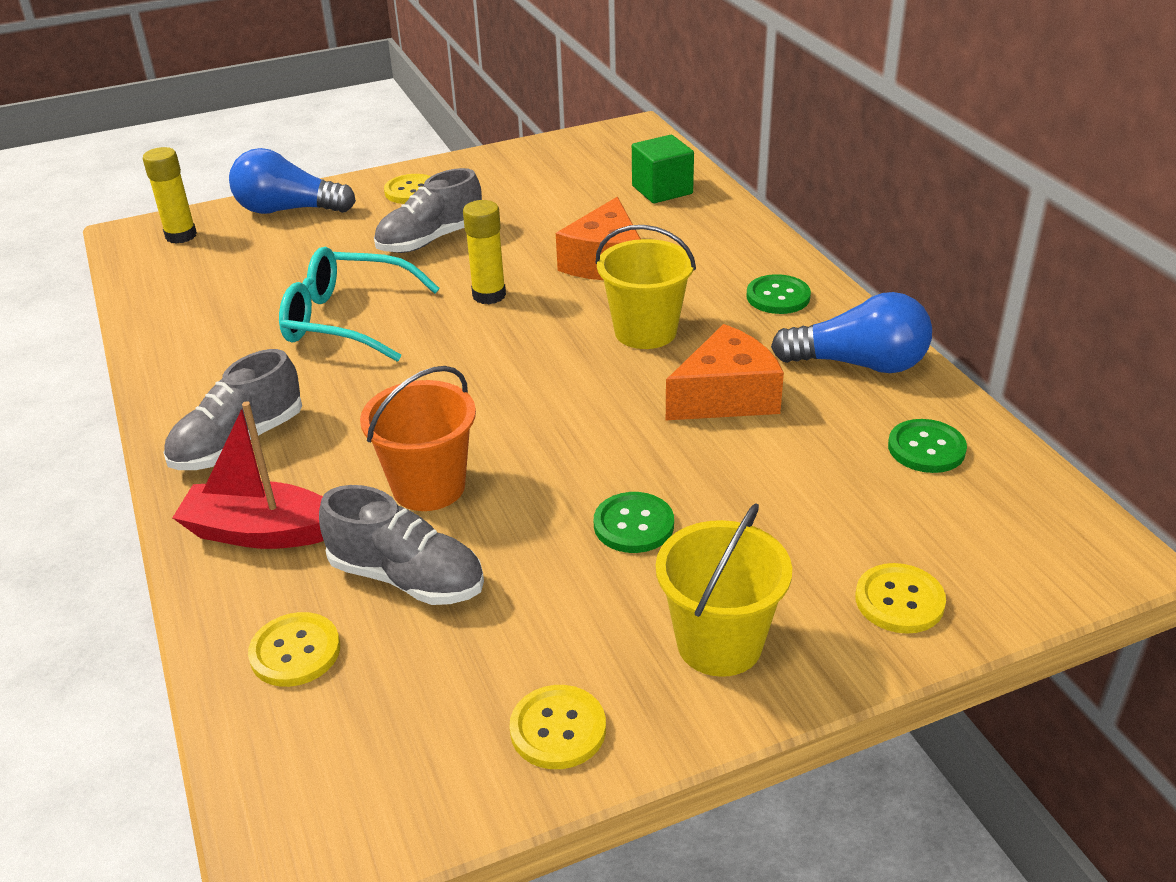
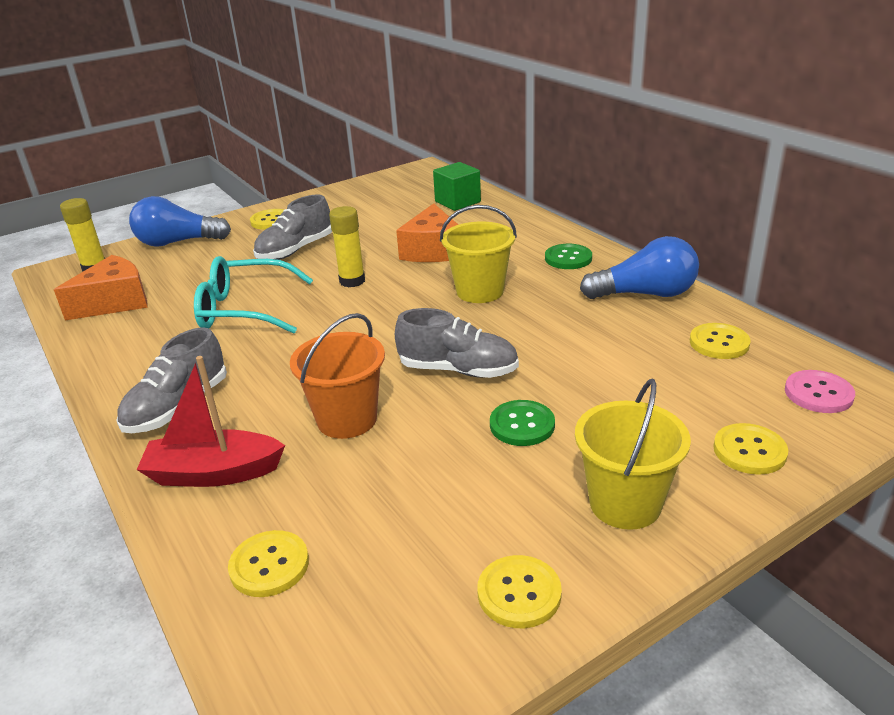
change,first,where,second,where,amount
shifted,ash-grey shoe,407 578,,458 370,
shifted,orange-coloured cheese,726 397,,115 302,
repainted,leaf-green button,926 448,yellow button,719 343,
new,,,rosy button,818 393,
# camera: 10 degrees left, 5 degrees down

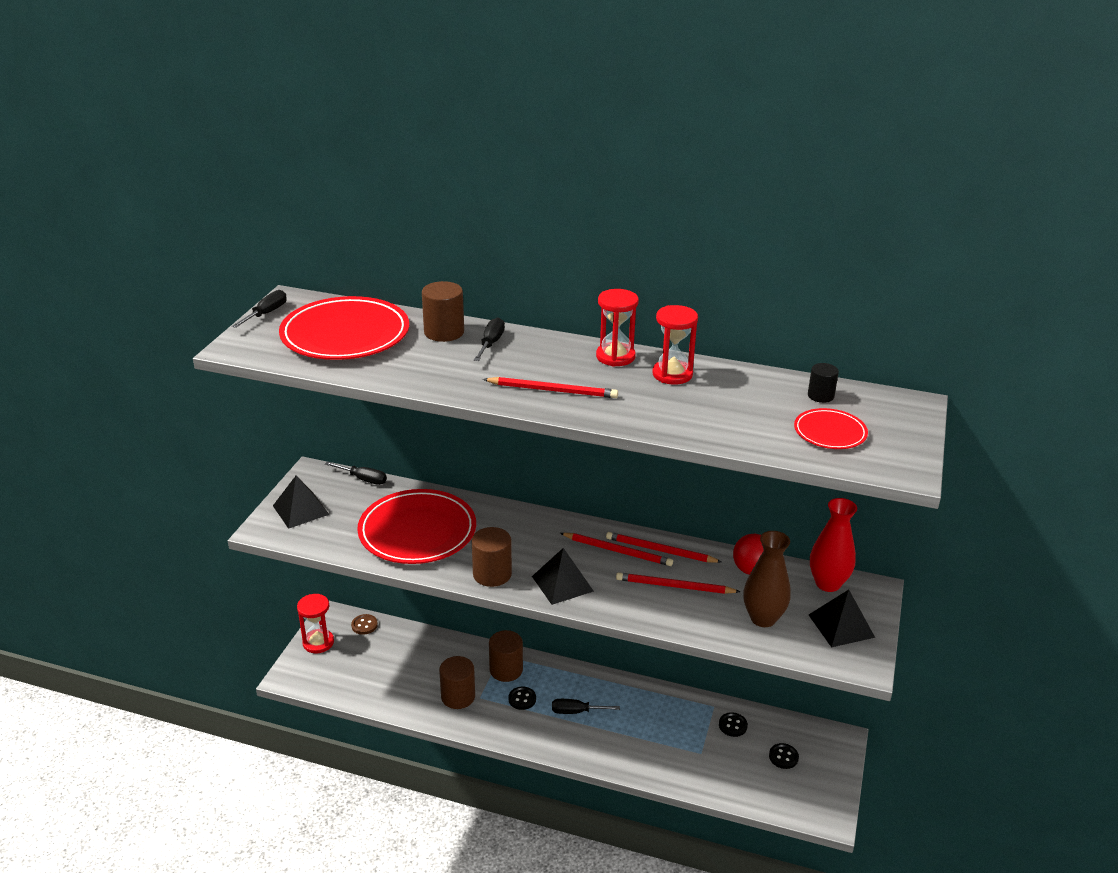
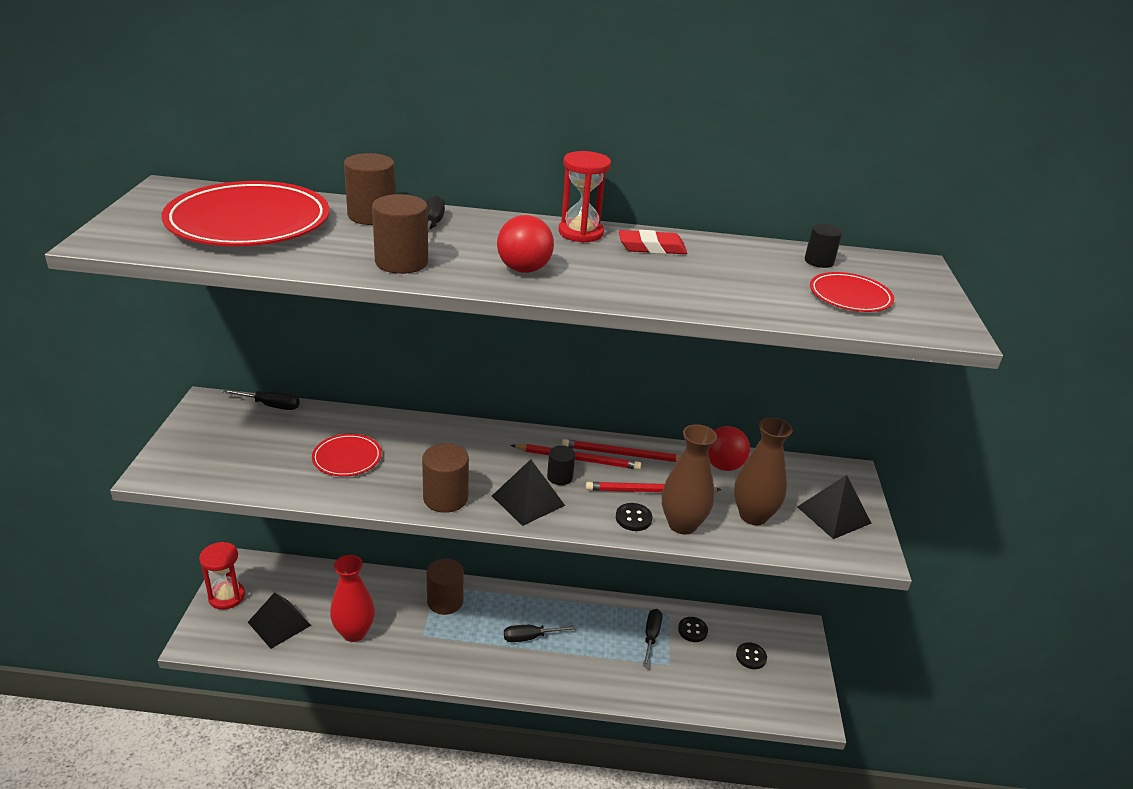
change,first,where,second,where,amount
shifted,black flat screwdriver,266 314,,651 636,
shifted,black pyramid shape,300 510,,279 623,
gone,russet button,364 625,,,
scaled,red dinner plate,417 531,,347 458,x0.50
shifted,russet cylinder,458 696,,401 262,
swapped,red pencil,553 390,red sphere,524 269,
shifted,black button,522 699,,633 518,
swapped,red sand timer,672 374,red eraser,651 247,
shifted,red tall vase,828 583,,354 632,
new,,,black cylinder,560 477,
new,,,russet tall vase,682 524,
# camera: 15 degrees left, 0 degrees up

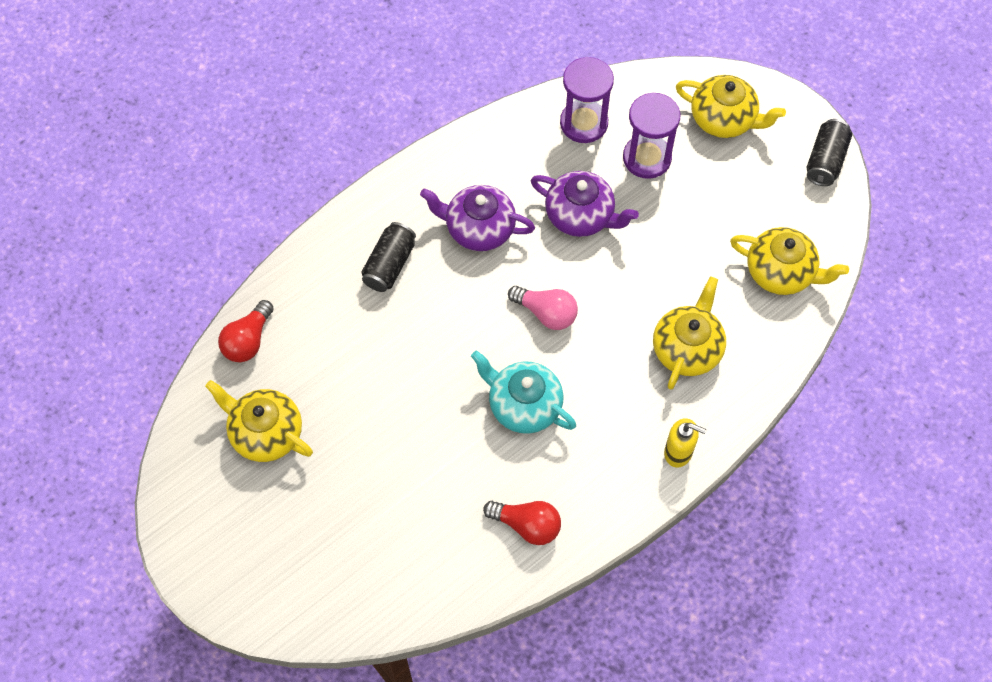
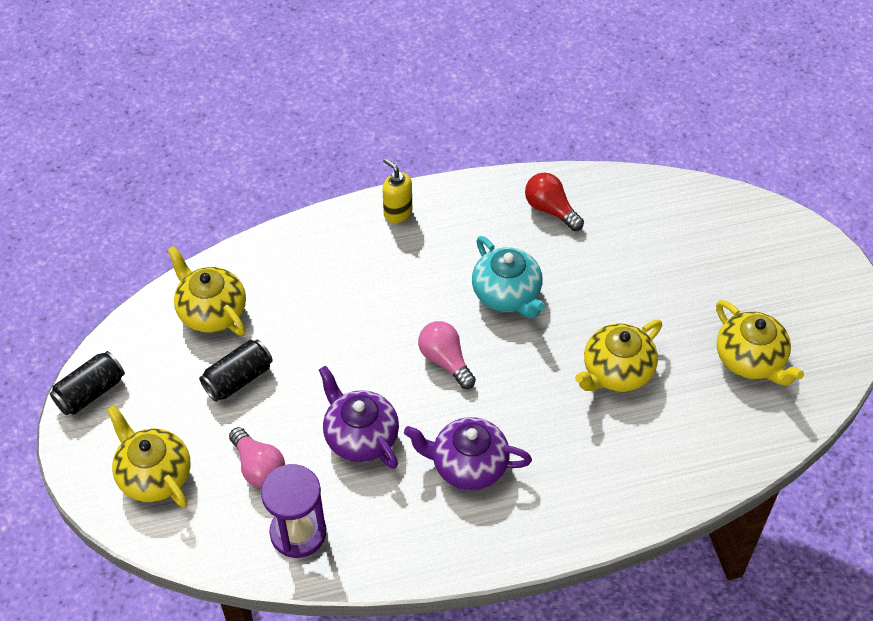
change,first,where,second,where,amount
gone,red light bulb,248 340,,,
shifted,black tin,389 265,,238 379,
rotated,purple teapot,478 228,,468 465,150 degrees clockwise
swapped,purple sand timer,647 158,rosy light bulb,258 467,
shifted,yellow teapot,687 348,,616 371,
# camera: 155 degrees left, 10 degrees down

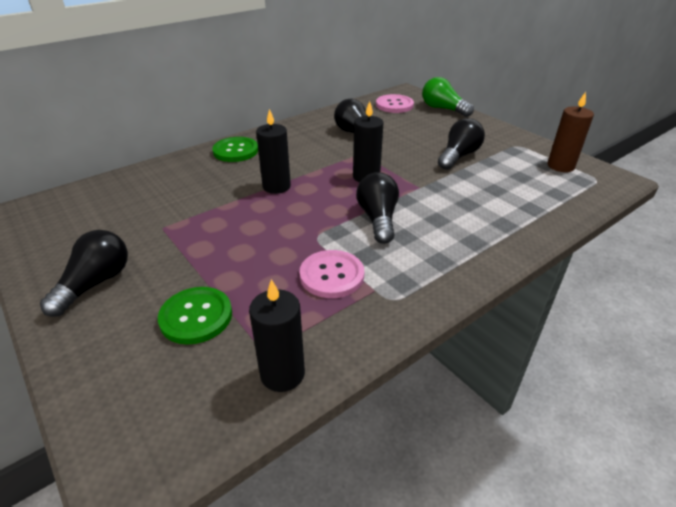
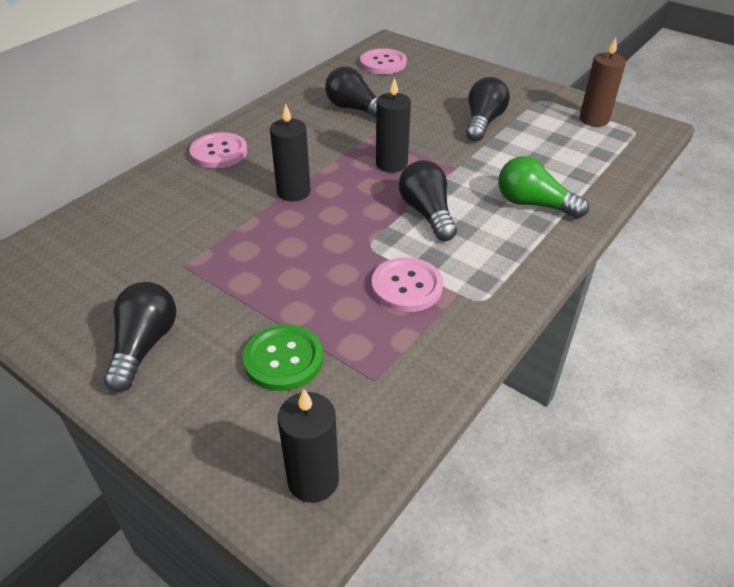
change,first,where,second,where,amount
repainted,leaf-green button,235 151,rosy button,219 152,
shifted,black pillar candle,282 374,,313 480,
shifted,leaf-green light bulb,443 109,,533 204,
# camera: 15 degrees left, 5 degrees up

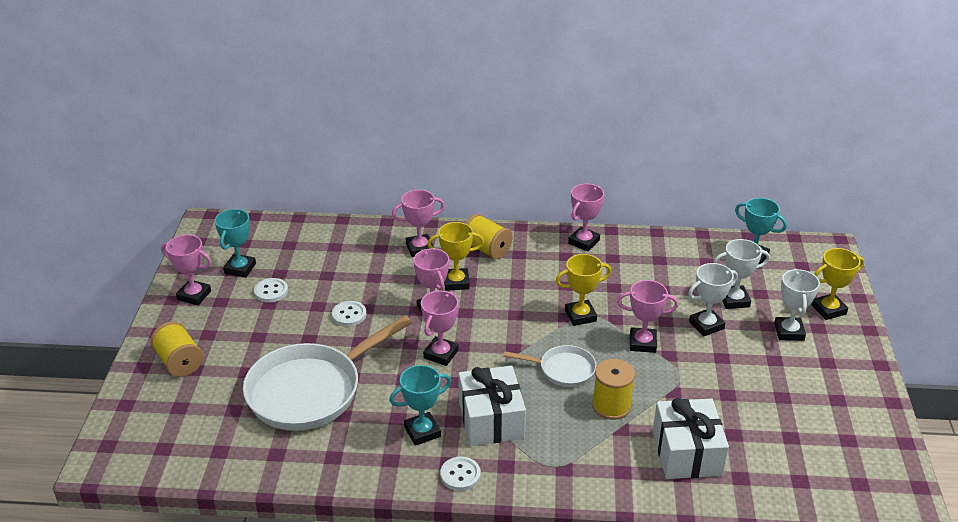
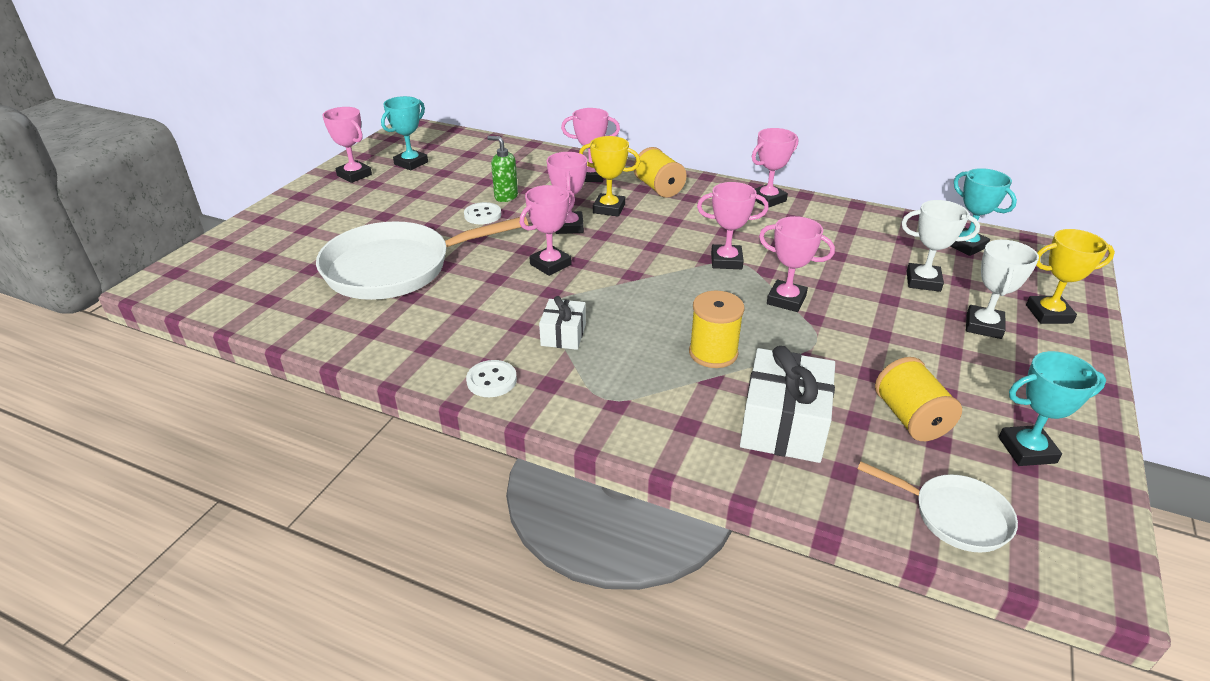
change,first,where,second,where,amount
shifted,yellow spool,179 362,,910 418,
gone,snow-white button,271 291,,,
shifted,turquoise award cup,422 432,,1027 450,
scaled,snow-white gift,491 419,,563 335,x0.56
shifted,snow-white frying pan,563 370,,954 516,
repainted,yellow award cup,580 316,rosy award cup,726 261,
gone,snow-white award cup,706 325,,,
new,,,leaf-green pump bottle,506 197,
# camera: 20 degrees right, 0 degrees up

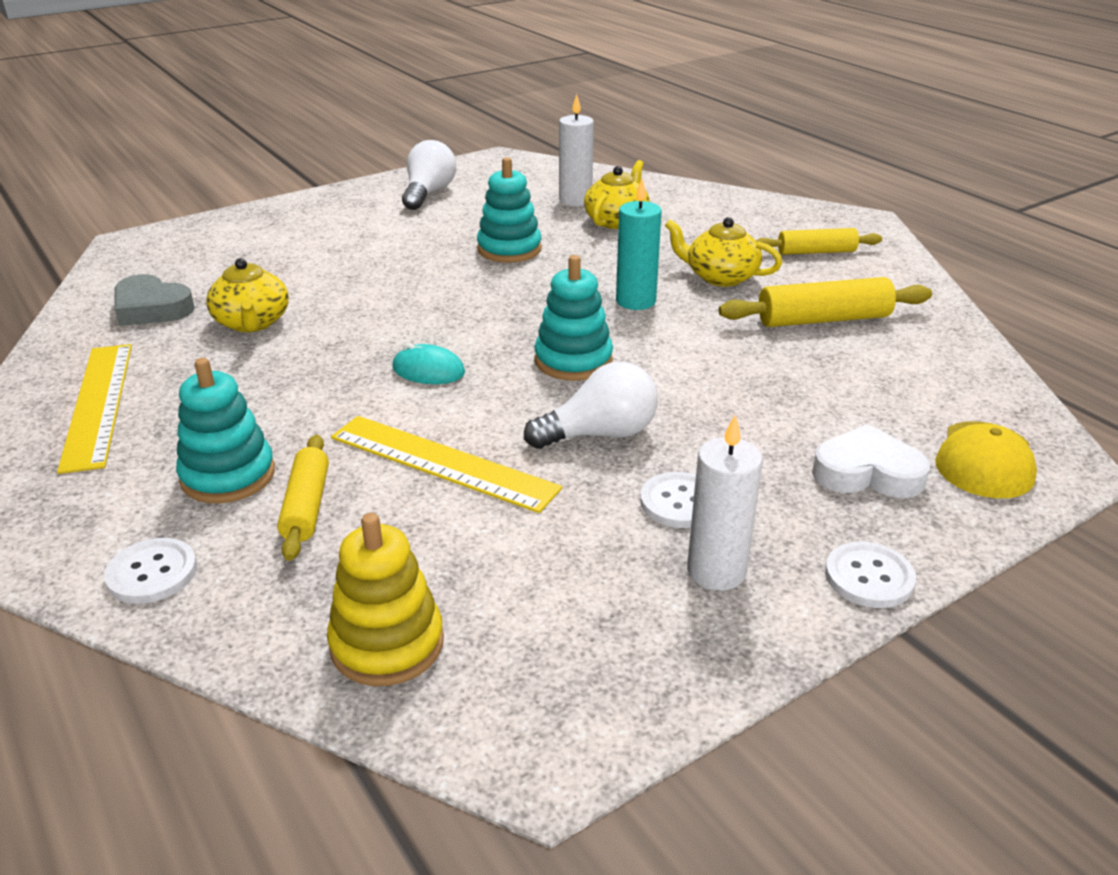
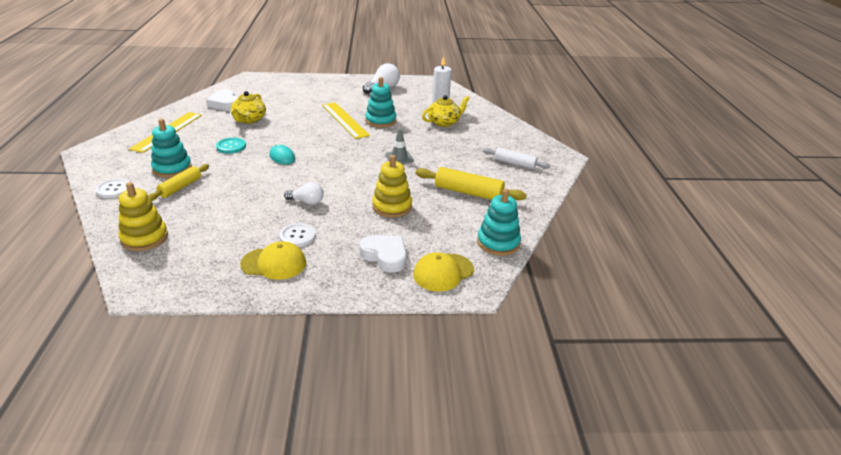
change,first,where,second,where,amount
repainted,ash-grey love heart,151 308,snow-white love heart,225 104,
shifted,yellow straightedge,442 462,,344 120,
scaled,snow-white light bulb,599 434,,307 202,x0.66
shifted,turquoise stacking rings,573 361,,498 243,
swapped,turquoise pillar candle,636 301,ash-grey road cone,399 158,
gone,yellow teapot,720 277,,,
swapped,snow-white pillar candle,716 571,yellow baseball cap,274 263,
repainted,yellow pastry roller,816 252,snow-white pastry roller,515 163,
gone,snow-white button,869 577,,,
new,,,turquoise button,231 146,
new,,,yellow stacking rings,392 207,
# camera: 30 degrees right, 0 degrees up

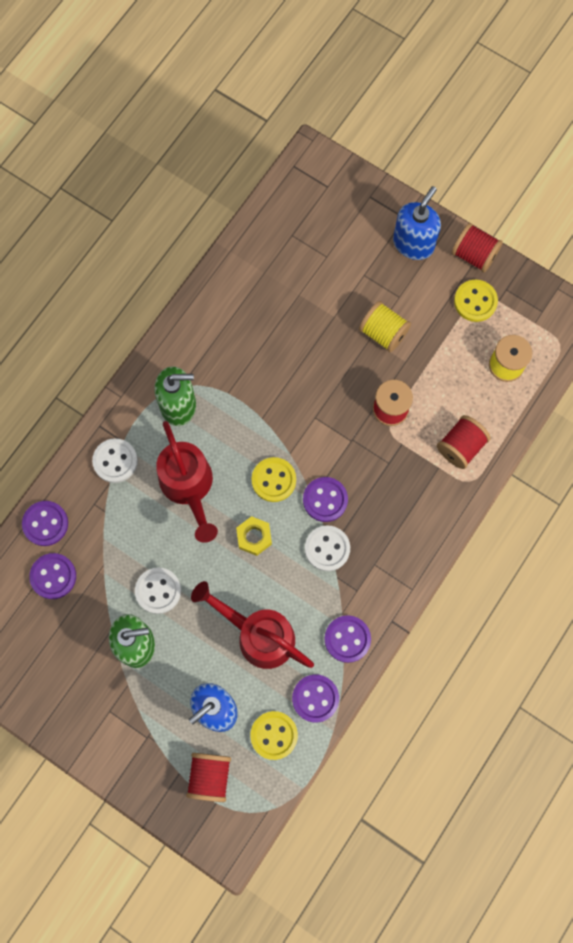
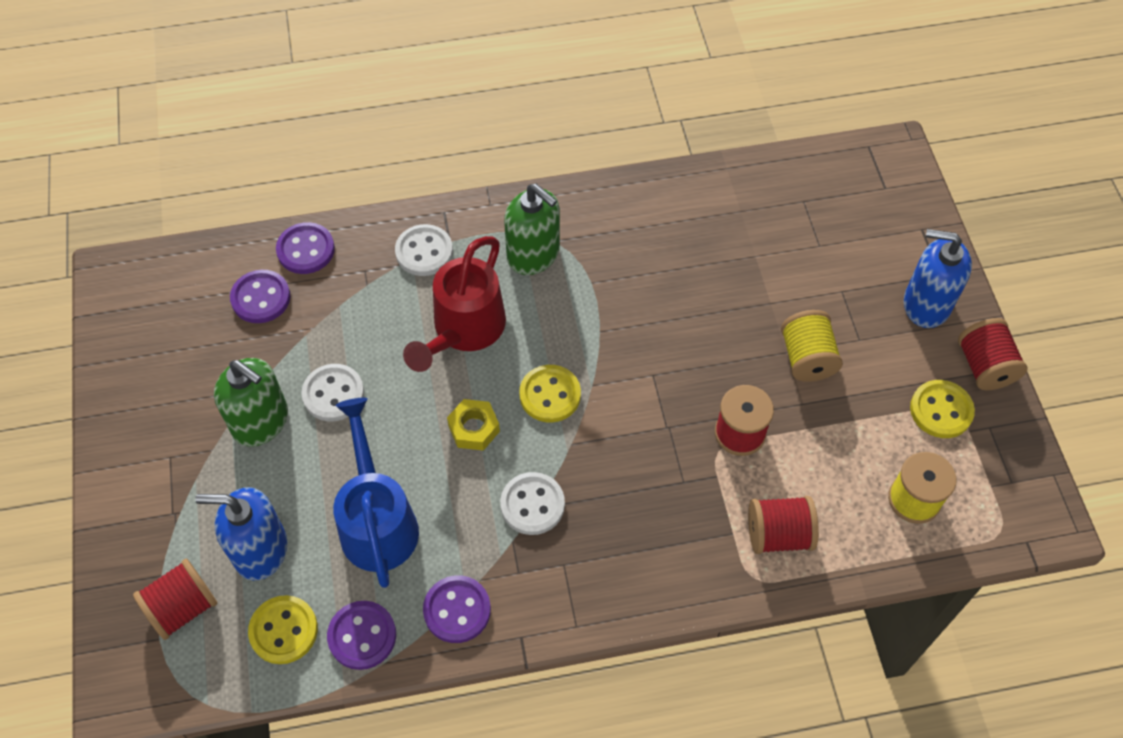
change,first,where,second,where,amount
repainted,red watering can,258 635,cobalt watering can,377 521,
gone,purple button,325 500,,,
rotated,cobalt pump bottle,413 243,,926 304,150 degrees counterclockwise
# camera: 45 degrees right, 15 degrees down

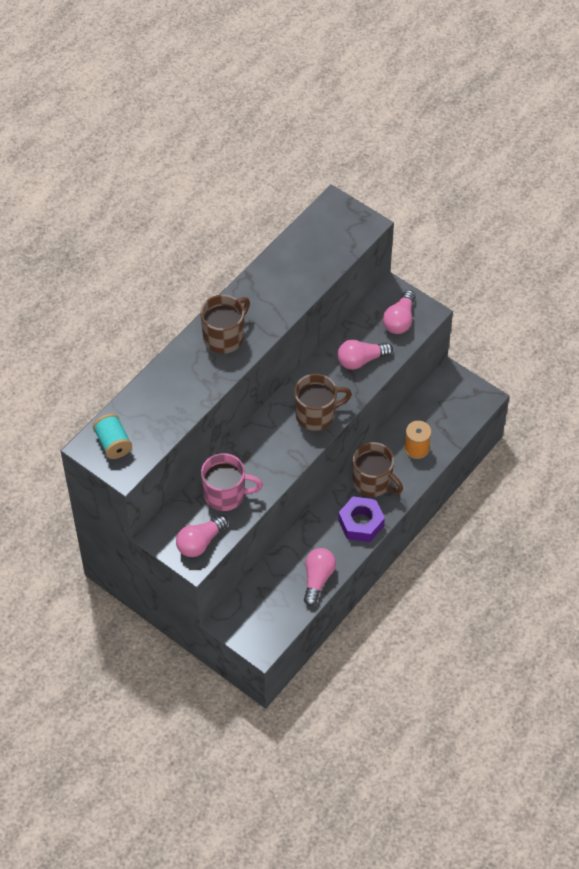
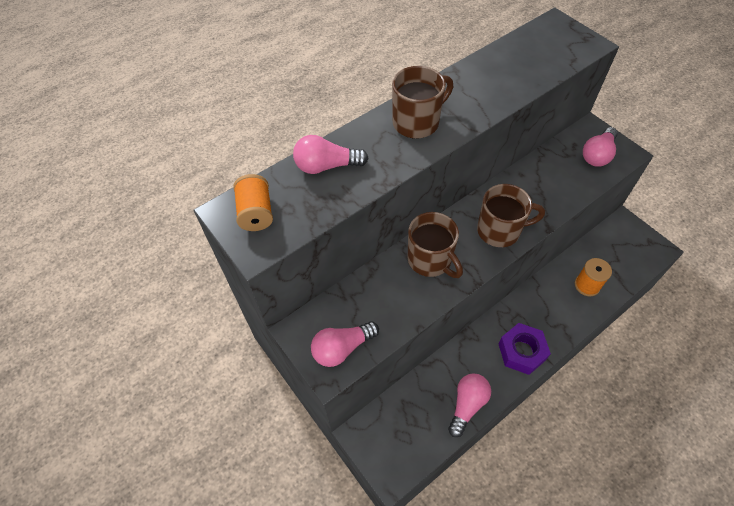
change,first,where,second,where,amount
repainted,turquoise spool,113 443,orange-coloured spool,256 213,
gone,rosy tea mug,226 494,,,
shifted,rosy light bulb,361 360,,326 166,
shifted,russet tea mug,373 482,,430 260,
# camera: 15 degrees right, 0 degrees up

